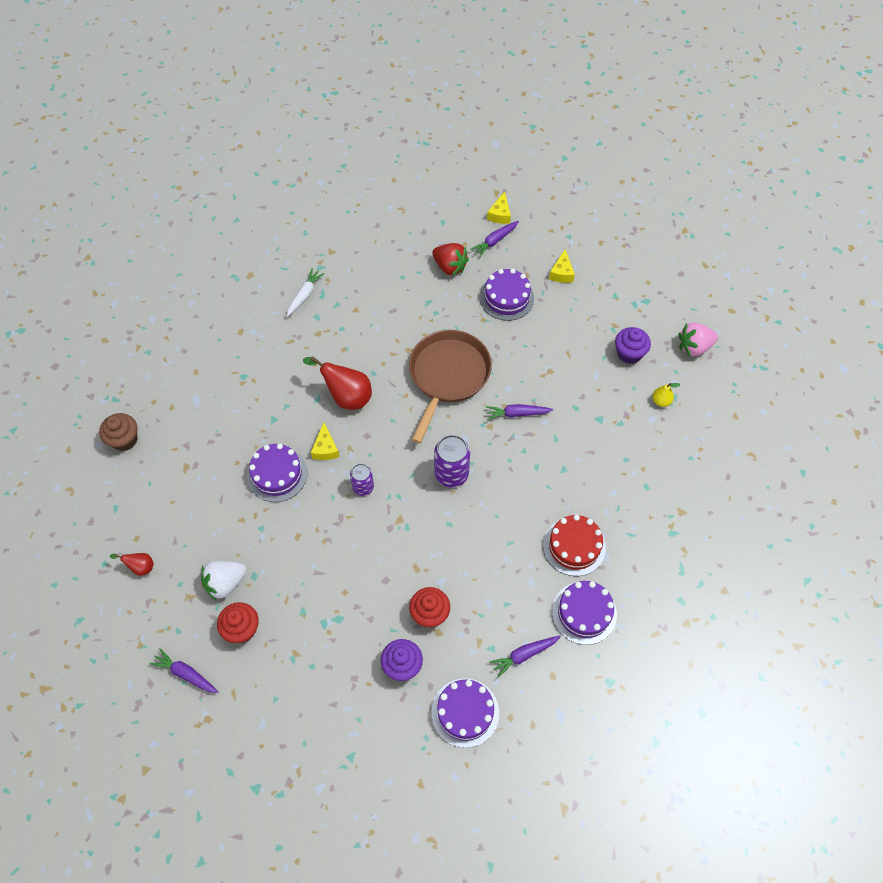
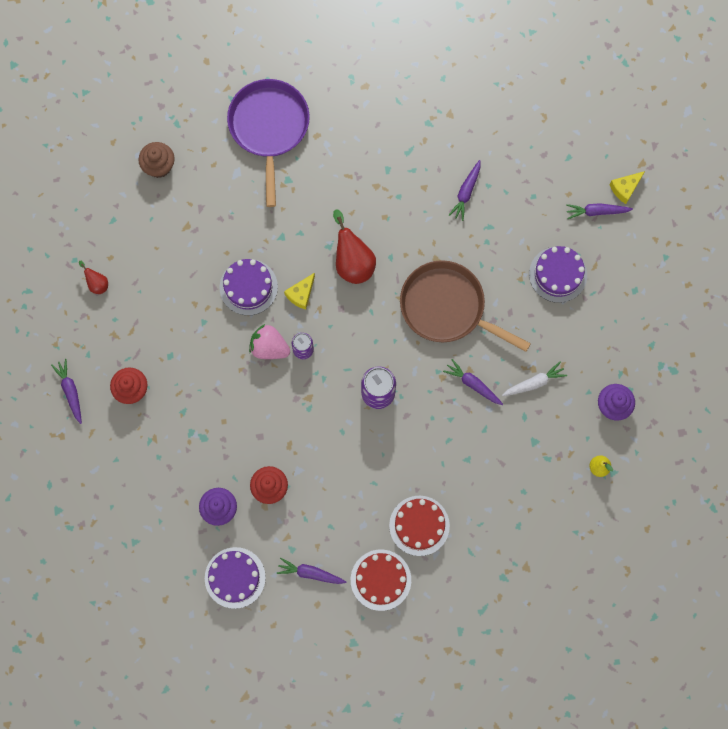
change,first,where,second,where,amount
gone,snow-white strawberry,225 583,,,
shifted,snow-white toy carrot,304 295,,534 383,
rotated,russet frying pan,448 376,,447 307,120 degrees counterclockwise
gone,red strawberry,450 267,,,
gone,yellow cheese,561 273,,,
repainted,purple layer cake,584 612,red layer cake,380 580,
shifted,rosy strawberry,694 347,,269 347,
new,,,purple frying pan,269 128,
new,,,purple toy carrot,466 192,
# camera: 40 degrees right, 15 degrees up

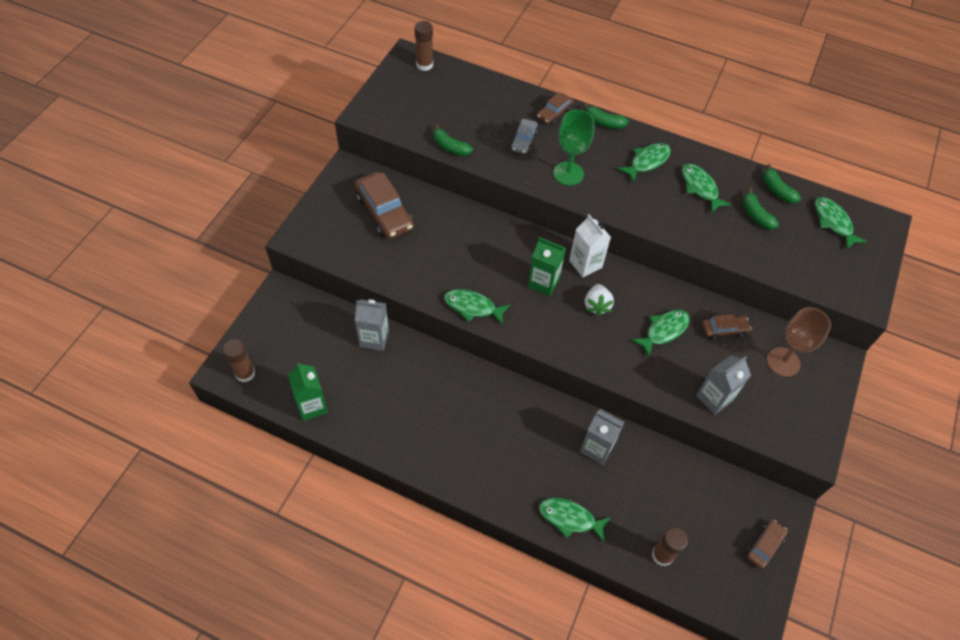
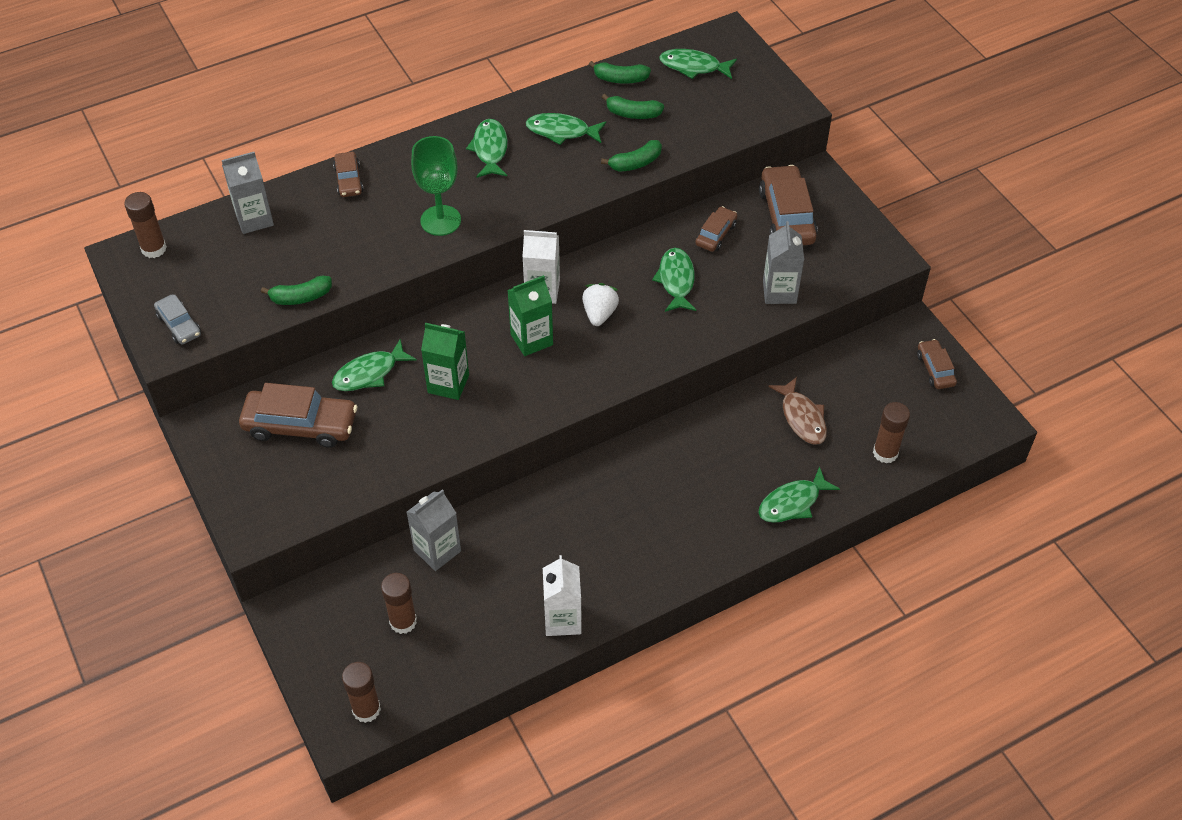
change,first,where,second,where,amount
shifted,leaf-green juice carton,312 406,,448 384,
shifted,leaf-green toy fish,472 307,,369 373,
shifted,ash-grey automobile,524 140,,179 325,
shifted,ash-grey juice carton,597 448,,254 219,
shifted,leaf-green toy banana,604 122,,635 163,
rotated,snow-white strawberry,596 305,,599 314,120 degrees counterclockwise
swapped,russet wine glass,783 362,russet automobile,786 216,
new,,,russet glue stick,403 621,
new,,,snow-white juice carton,562 619,
new,,,russet toy fish,802 418,
# camera: 50 degrees left, 5 degrees down

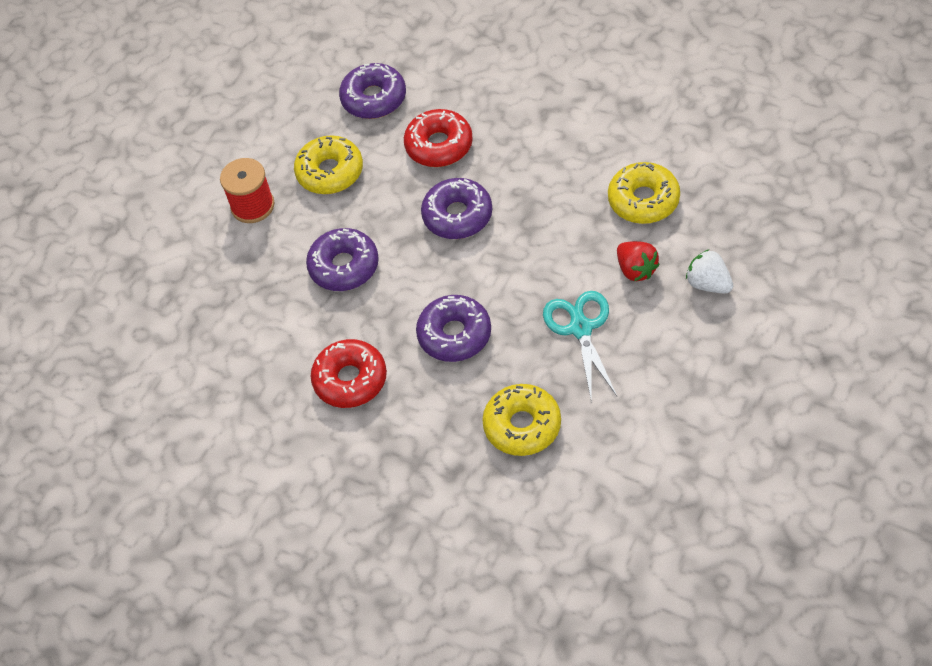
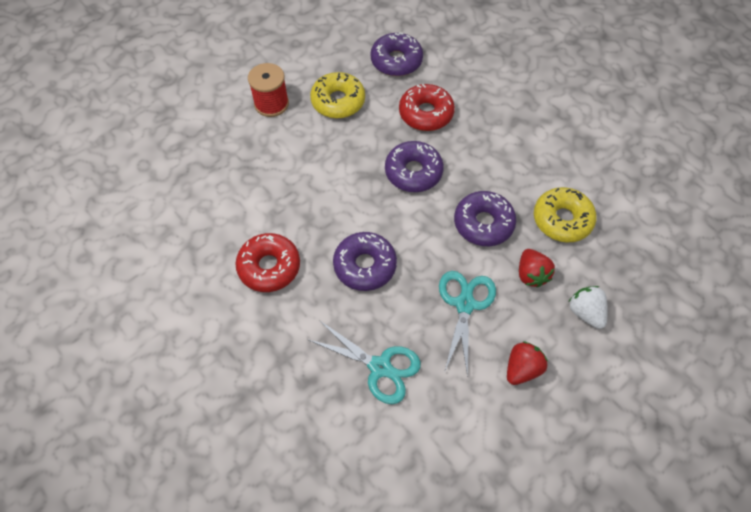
change,first,where,second,where,amount
shifted,purple donut,344 266,,483 223,
swapped,yellow donut,522 426,turquoise pair of scissors,380 367,
new,,,red strawberry,522 368,
# camera: 15 degrees right, 5 degrees up

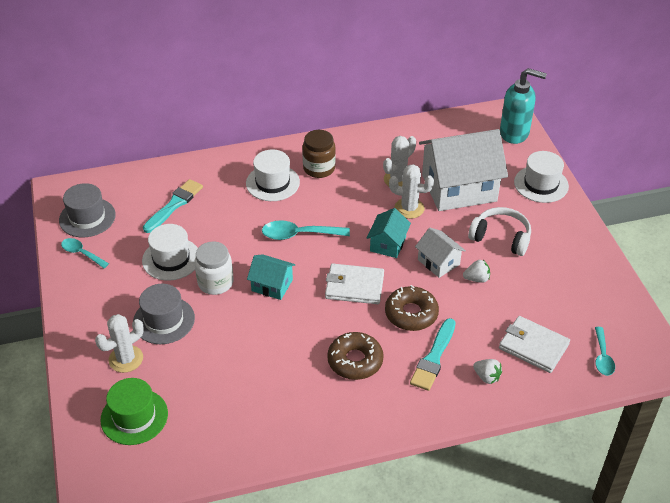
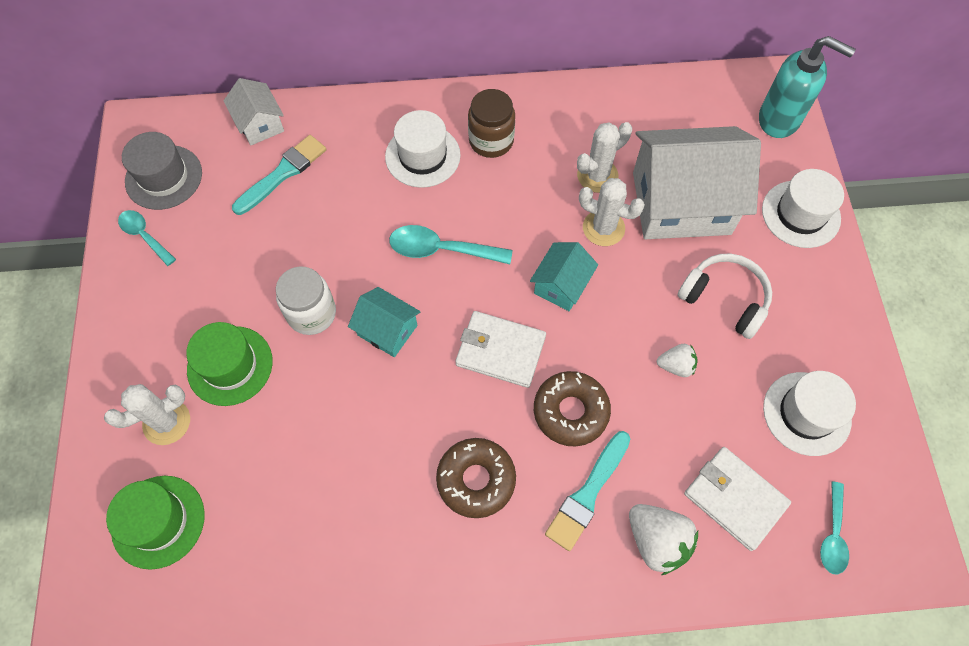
change,first,where,second,where,amount
repainted,ash-grey top hat,164 320,leaf-green top hat,230 365,
shifted,snow-white top hat,171 259,,806 413,
shifted,snow-white toy house,438 262,,260 124,
scaled,snow-white strawberry,486 377,,657 541,x1.68
# camera: 10 degrees right, 20 degrees up

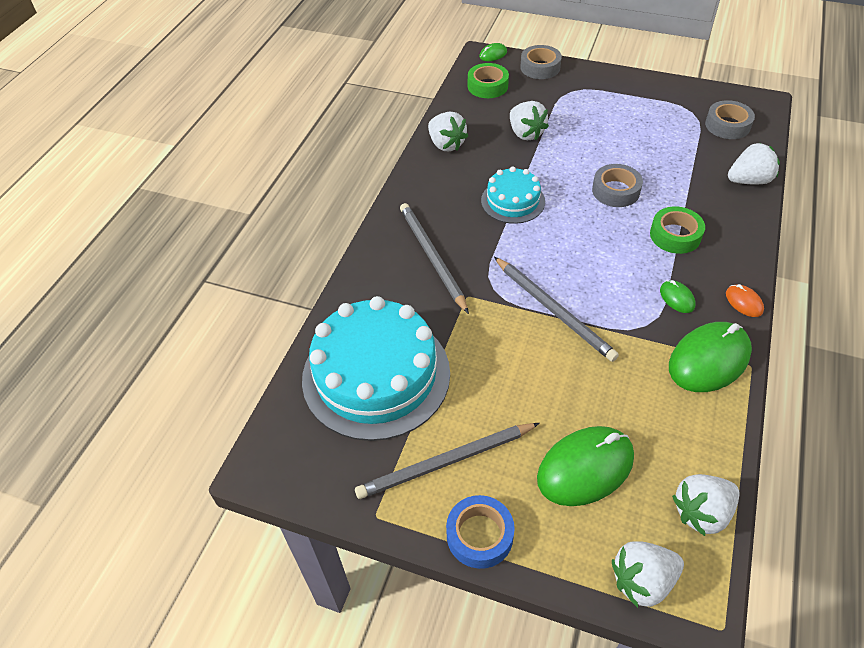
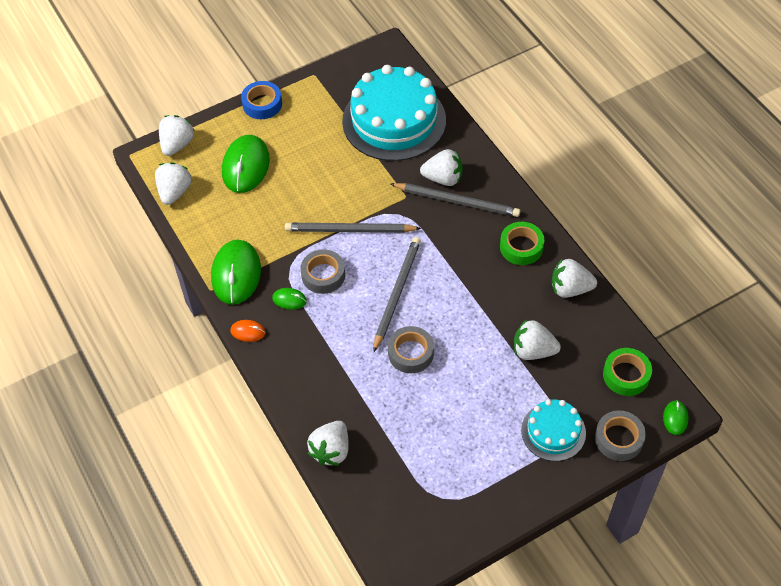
change,first,where,second,where,amount
shifted,ash-grey pencil,446 462,,397 293,
shifted,turquoise layer cake,513 201,,553 431,
shifted,leaf-green roll of tape,675 235,,521 247,
shifted,ash-grey roll of tape,727 125,,323 275,
new,,,snow-white strawberry,443 178,
# camera: 130 degrees right, 5 degrees up

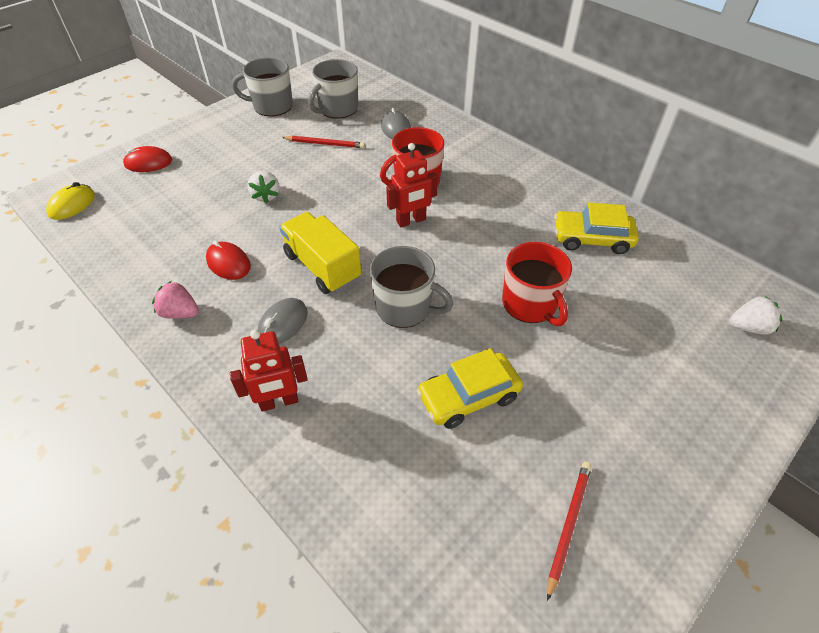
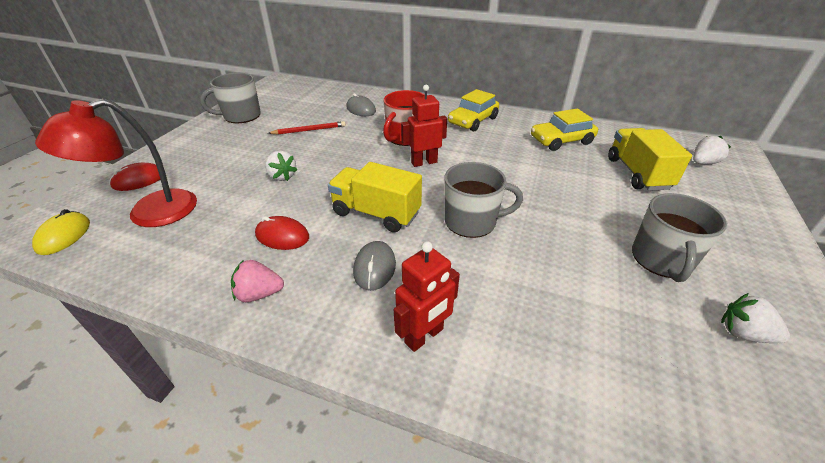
change,first,where,second,where,amount
shifted,ash-grey tea mug,337 109,,661 259,
rotated,red toy robot,411 221,,424 162,150 degrees counterclockwise
shifted,yellow automobile,468 396,,473 121,
gone,red tea mug,530 304,,,
swapped,red pencil,568 525,snow-white strawberry,743 333,
new,,,red desk lamp,149 213,
new,,,yellow truck,637 173,
# camera: 25 degrees left, 10 degrees down

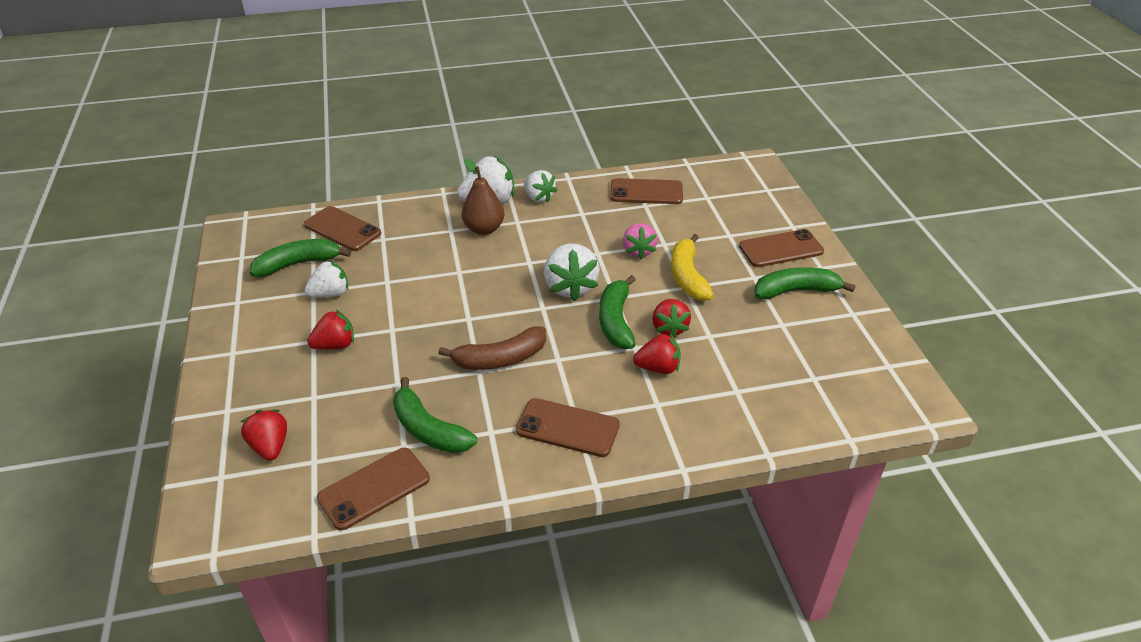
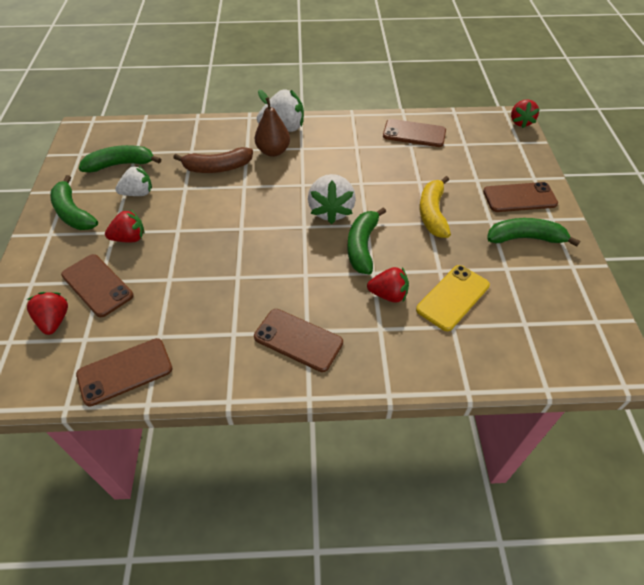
change,first,where,second,where,amount
shifted,russet mobile phone,342 229,,97 285,
shifted,leaf-green toy banana,428 429,,73 213,
shifted,russet toy banana,500 359,,217 168,
gone,snow-white strawberry,538 197,,,
gone,rosy strawberry,638 251,,,
shifted,red strawberry,669 328,,520 122,
new,,,yellow mobile phone,453 297,
# camera: 10 degrees right, 10 degrees up

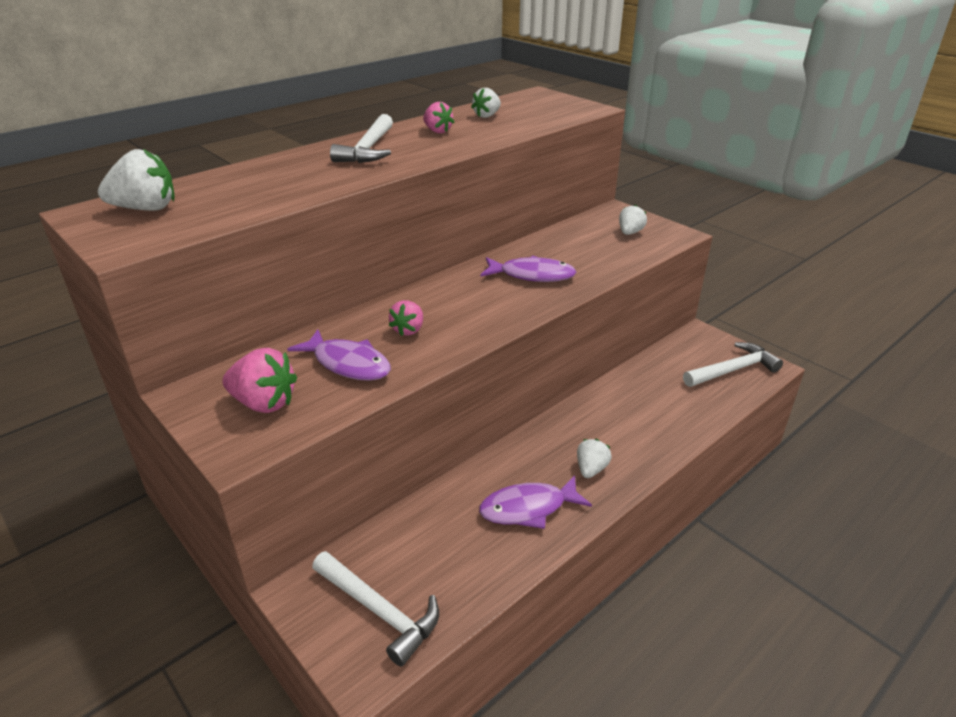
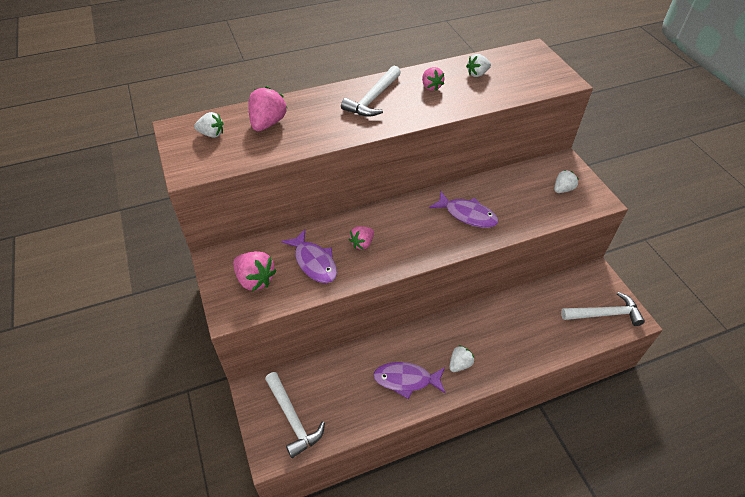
change,first,where,second,where,amount
scaled,snow-white strawberry,146 209,,211 134,x0.64
new,,,rosy strawberry,268 123,
# camera: 20 degrees right, 15 degrees up

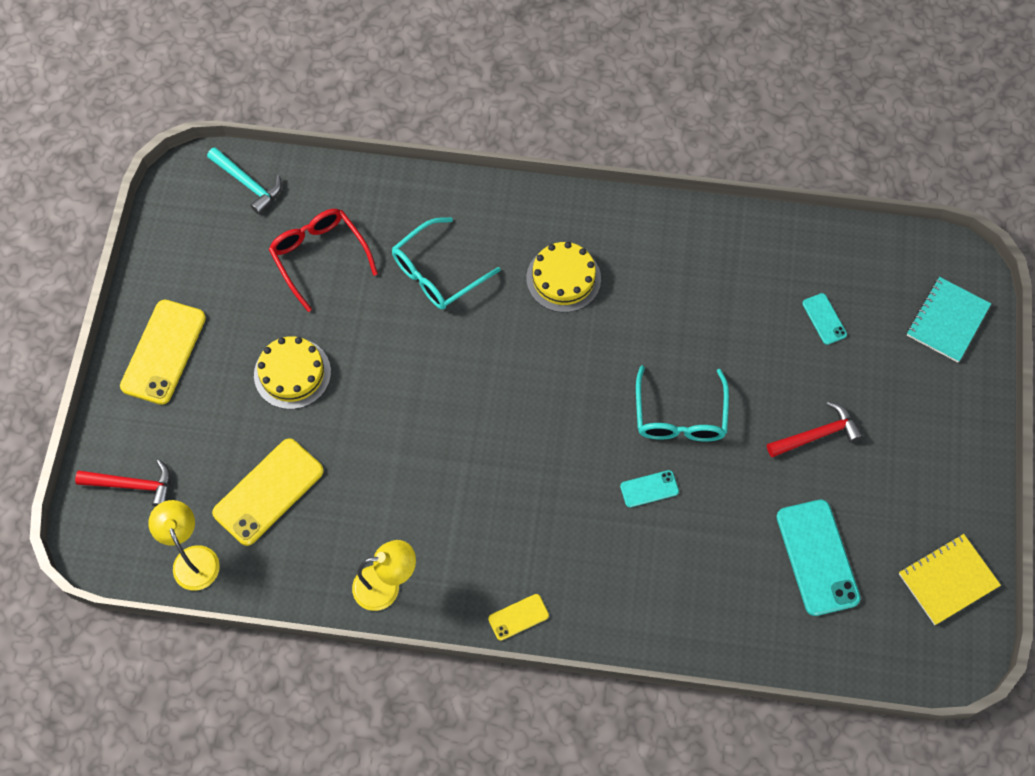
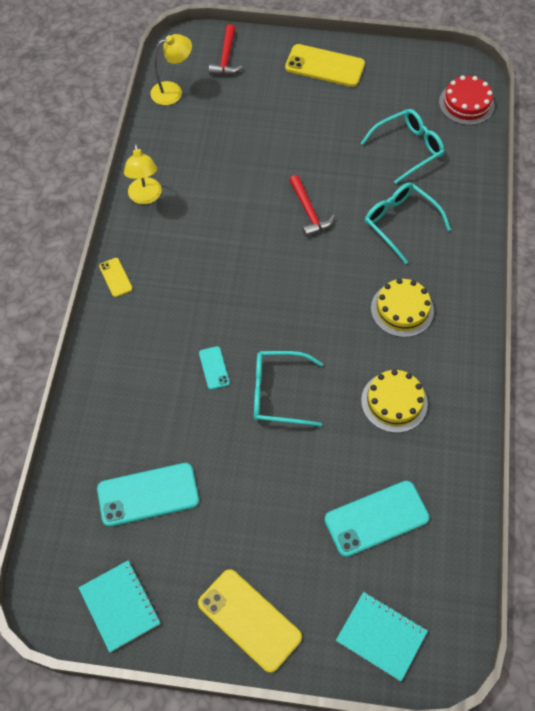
change,first,where,second,where,amount
swapped,turquoise claw hammer,248 184,red layer cake,466 103,
shifted,yellow mobile phone,268 492,,249 620,
shifted,yellow layer cake,292 373,,394 402,
repainted,red eyeglasses,319 256,turquoise eyeglasses,408 148,
shifted,red claw hammer,817 435,,308 211,
scaled,turquoise mobile phone,824 319,,376 518,x2.01
repainted,yellow notepad,948 580,turquoise notepad,120 606,
# camera: 90 degrees right, 5 degrees down

